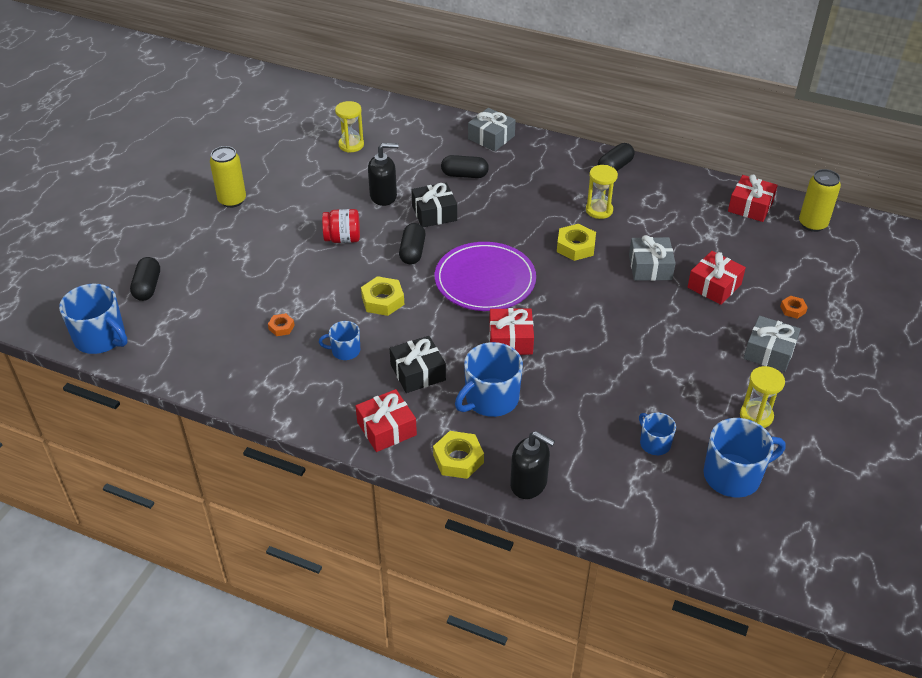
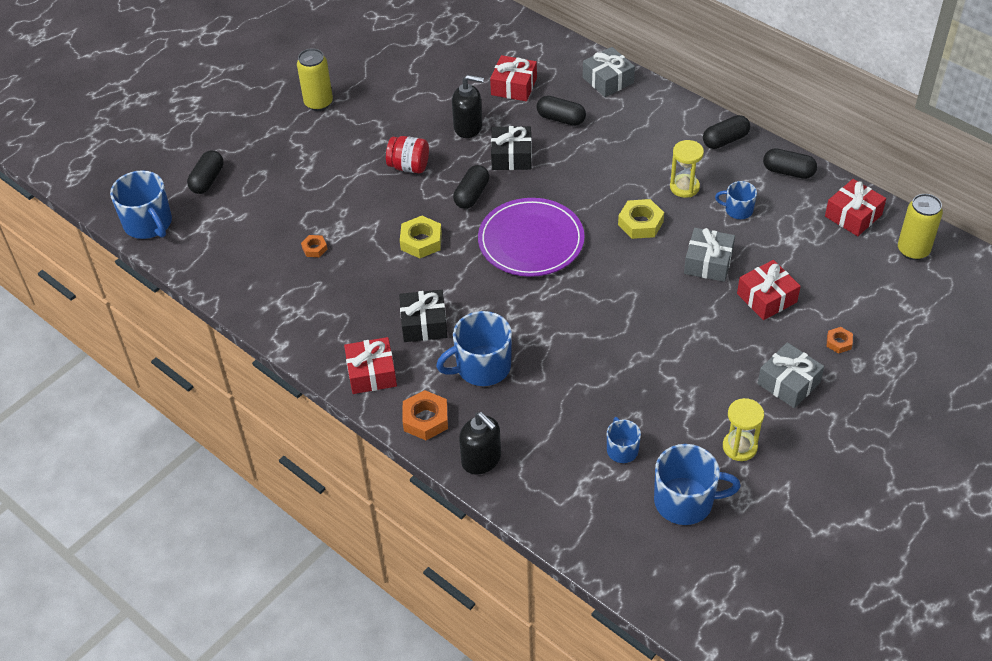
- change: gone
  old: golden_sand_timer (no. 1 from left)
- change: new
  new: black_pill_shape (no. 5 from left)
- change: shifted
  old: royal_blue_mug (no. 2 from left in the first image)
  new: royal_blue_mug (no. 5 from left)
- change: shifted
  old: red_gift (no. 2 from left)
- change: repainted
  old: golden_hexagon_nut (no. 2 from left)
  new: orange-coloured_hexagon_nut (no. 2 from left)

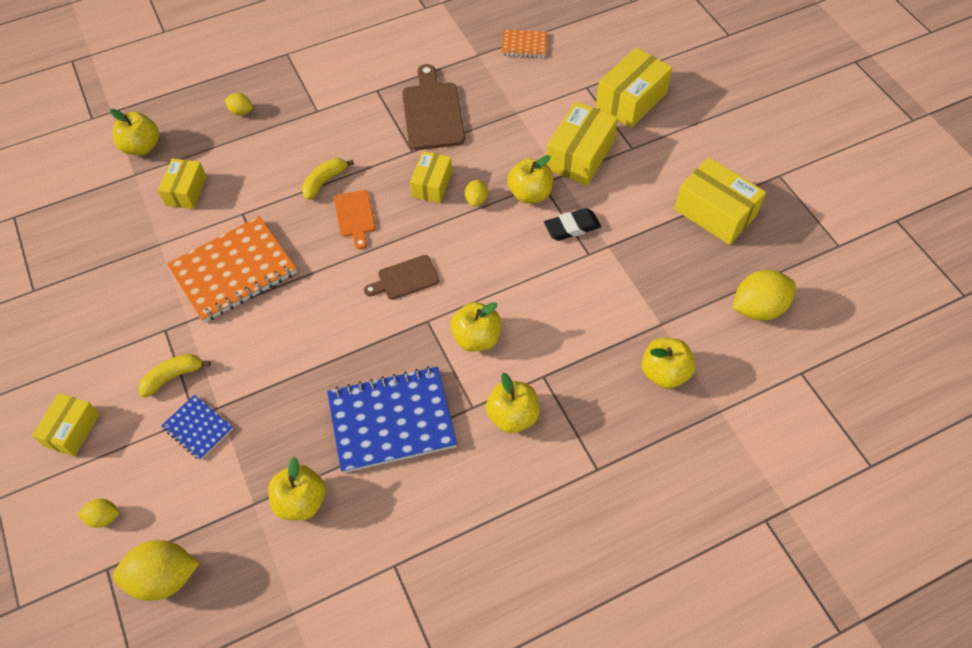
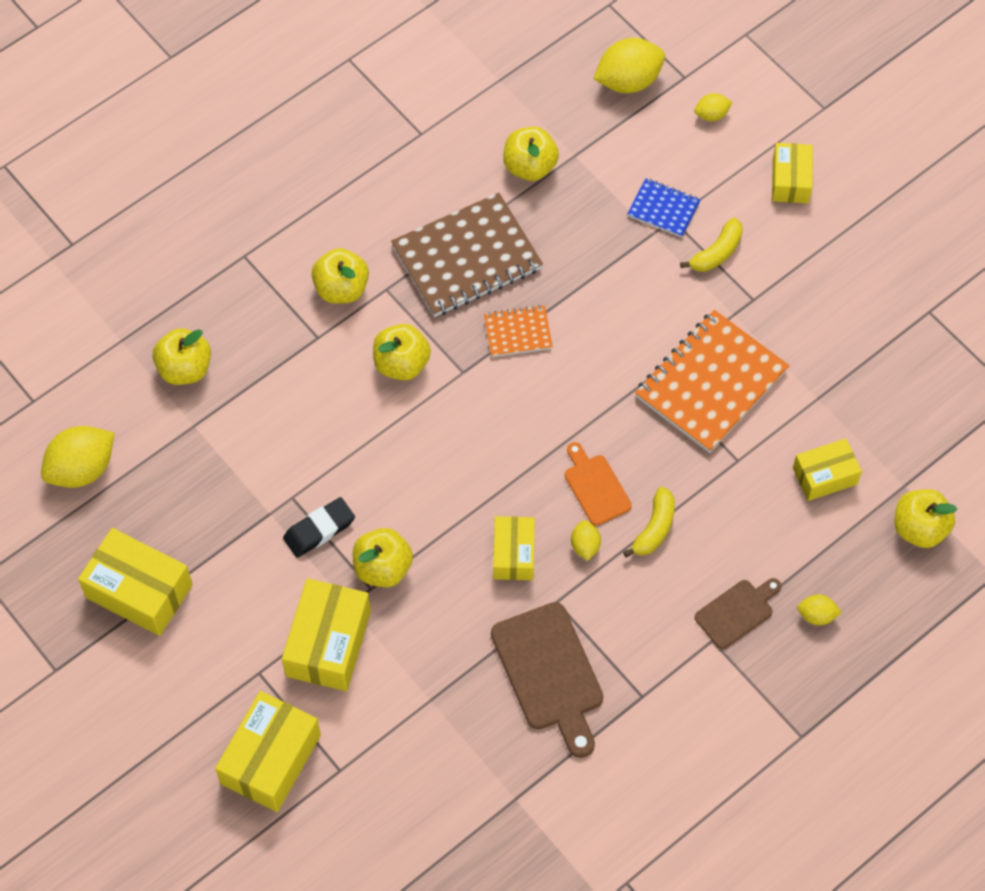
- change: shifted
  old: brown_chopping_board (no. 1 from left in the first image)
  new: brown_chopping_board (no. 2 from left)
- change: shifted
  old: golden_lemon (no. 4 from left in the first image)
  new: golden_lemon (no. 2 from left)
- change: shifted
  old: orange-coloured_exercise_book (no. 2 from left in the first image)
  new: orange-coloured_exercise_book (no. 1 from left)
- change: repainted
  old: royal_blue_exercise_book (no. 2 from left)
  new: brown_exercise_book
- change: rotated
  old: golden_package (no. 2 from left in the first image)
  degrees: 75

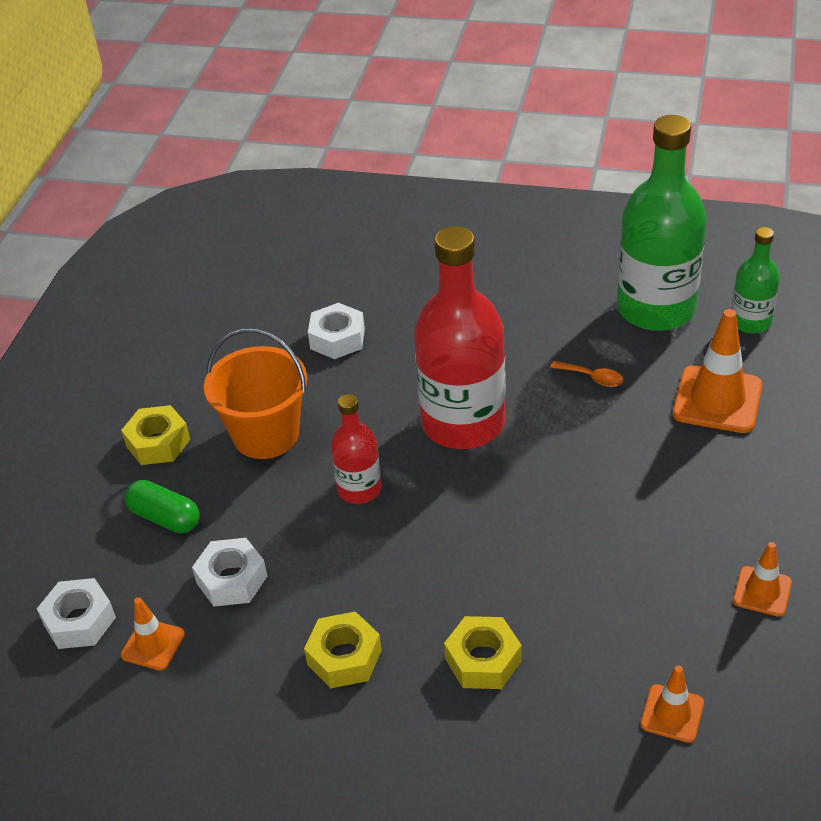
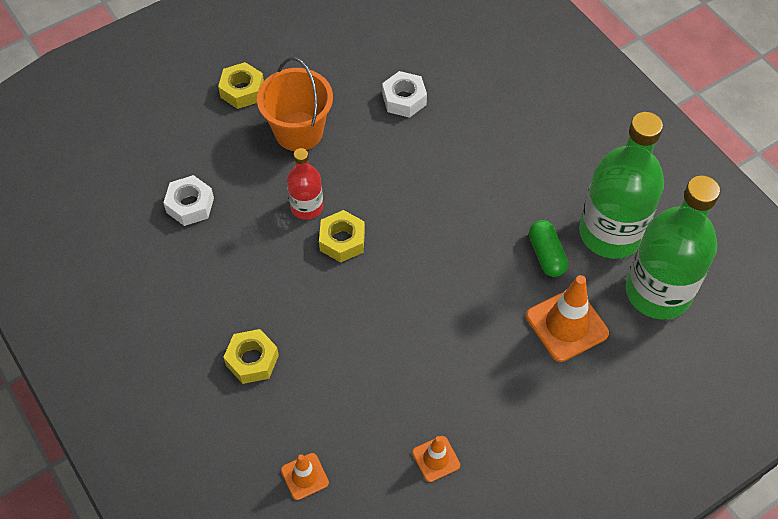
- change: gone
  old: white_hexagon_nut (no. 1 from left)
- change: gone
  old: orange-coloured_road_cone (no. 1 from left)
- change: gone
  old: red_flask (no. 2 from left)
- change: gone
  old: orange-coloured_tablespoon
- change: shifted
  old: green_pill_shape
- change: shifted
  old: golden_hexagon_nut (no. 2 from left in the first image)
  new: golden_hexagon_nut (no. 3 from left)
- change: scaled
  old: green_flask (no. 2 from left)
  factor: 1.95

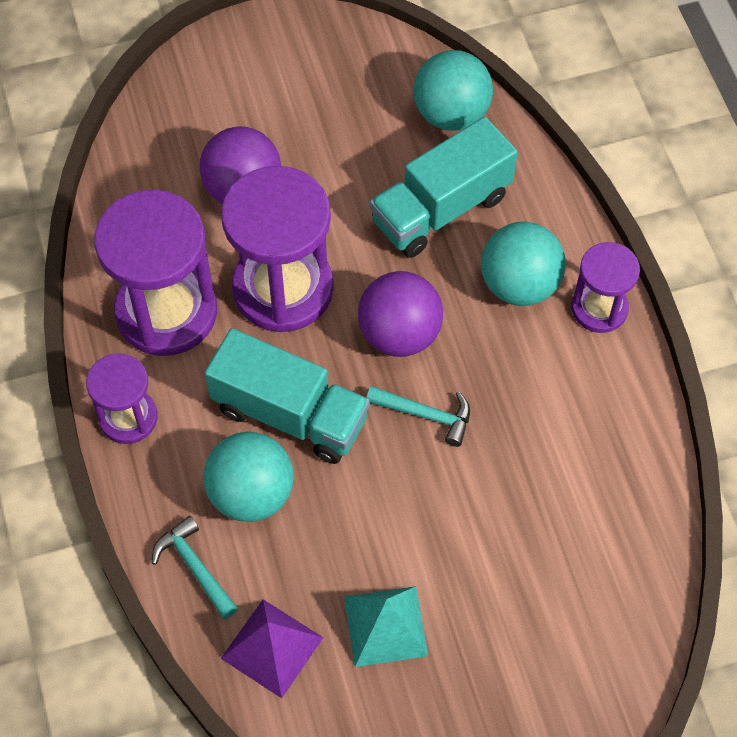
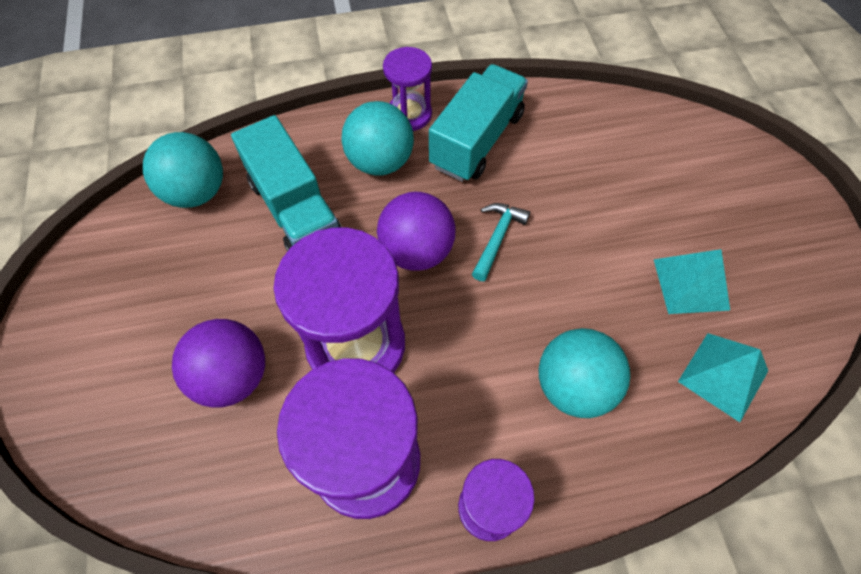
- change: gone
  old: aqua_claw_hammer (no. 1 from left)
- change: shifted
  old: aqua_toy_truck (no. 1 from left in the first image)
  new: aqua_toy_truck (no. 2 from left)
- change: repainted
  old: royal_purple_pyramid_shape
  new: aqua_pyramid_shape (no. 2 from left)

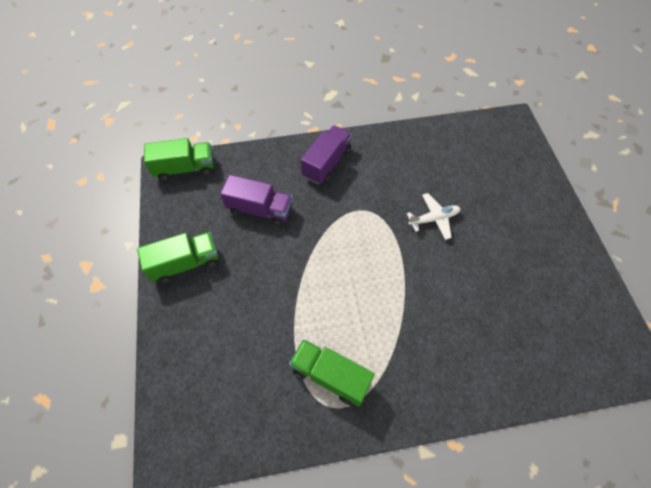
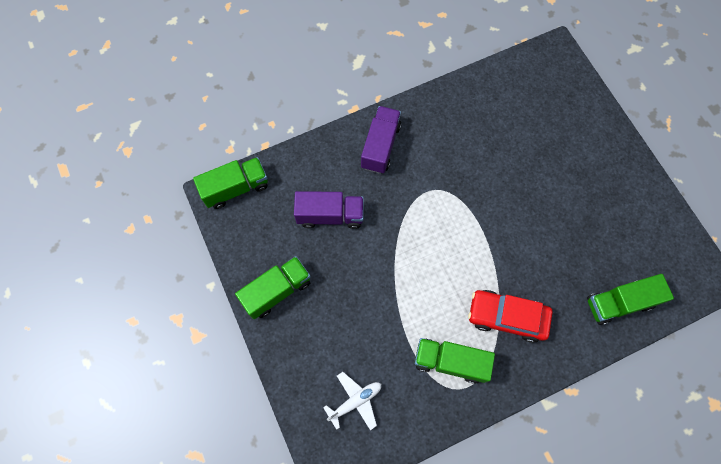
- change: new
  new: red_toy_car
- change: new
  new: green_toy_truck (no. 4 from left)
- change: shifted
  old: white_aeroplane

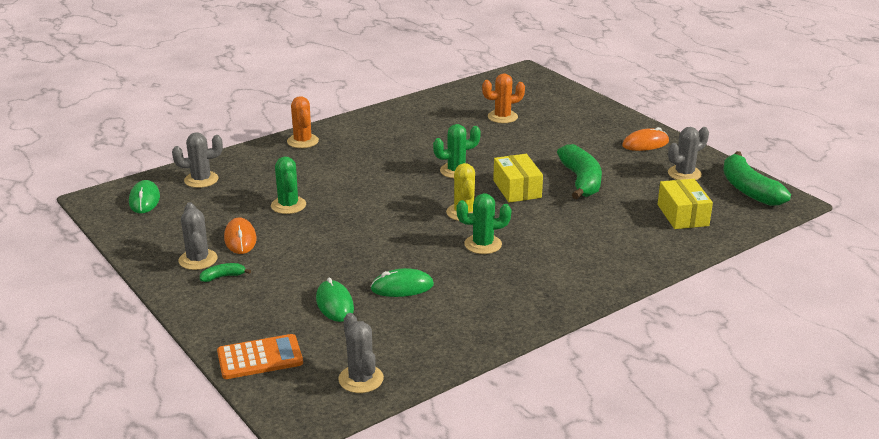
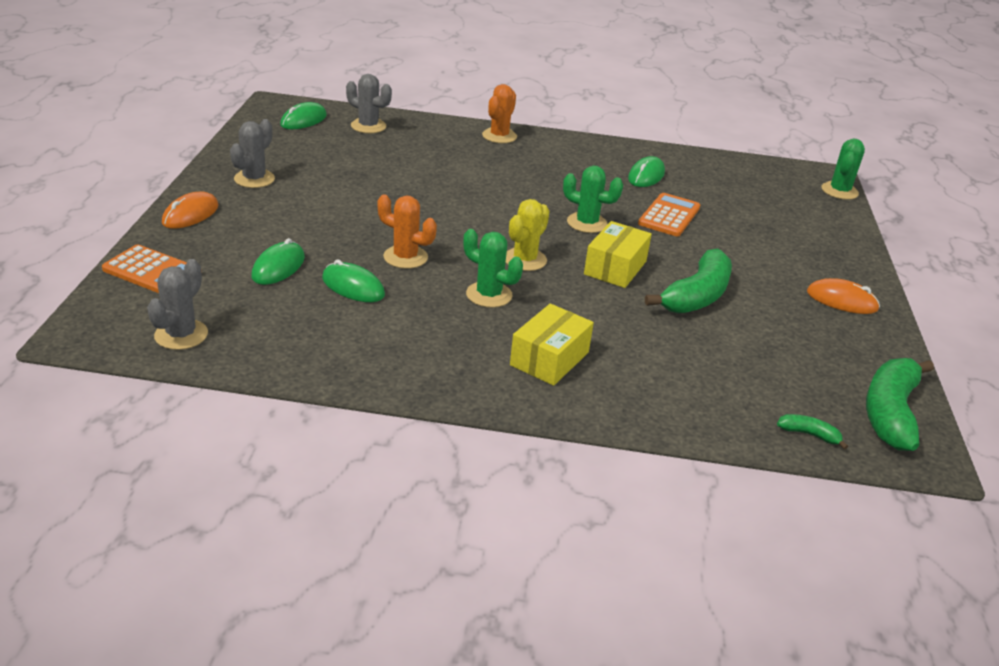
- change: gone
  old: grey_saguaro_cactus (no. 4 from left)
- change: new
  new: green_computer_mouse (no. 4 from left)
- change: new
  new: orange-coloured_calculator (no. 2 from left)
- change: shifted
  old: green_banana_fruit (no. 1 from left in the first image)
  new: green_banana_fruit (no. 2 from left)
- change: shifted
  old: orange-coloured_computer_mouse (no. 1 from left)
- change: shifted
  old: green_saguaro_cactus (no. 1 from left in the first image)
  new: green_saguaro_cactus (no. 3 from left)
- change: shifted
  old: orange-coloured_saguaro_cactus (no. 2 from left in the first image)
  new: orange-coloured_saguaro_cactus (no. 1 from left)
- change: shifted
  old: golden_package (no. 2 from left in the first image)
  new: golden_package (no. 1 from left)

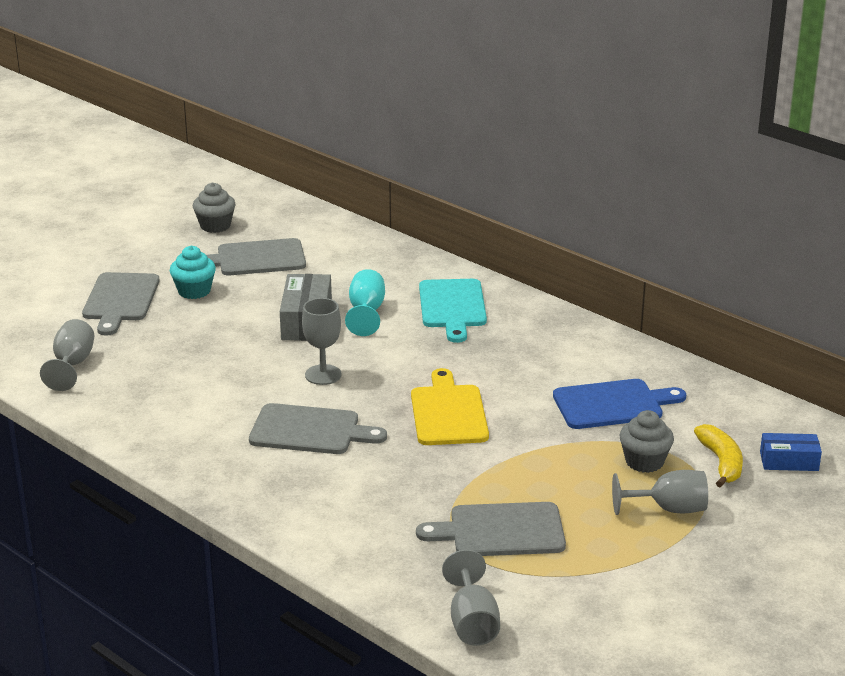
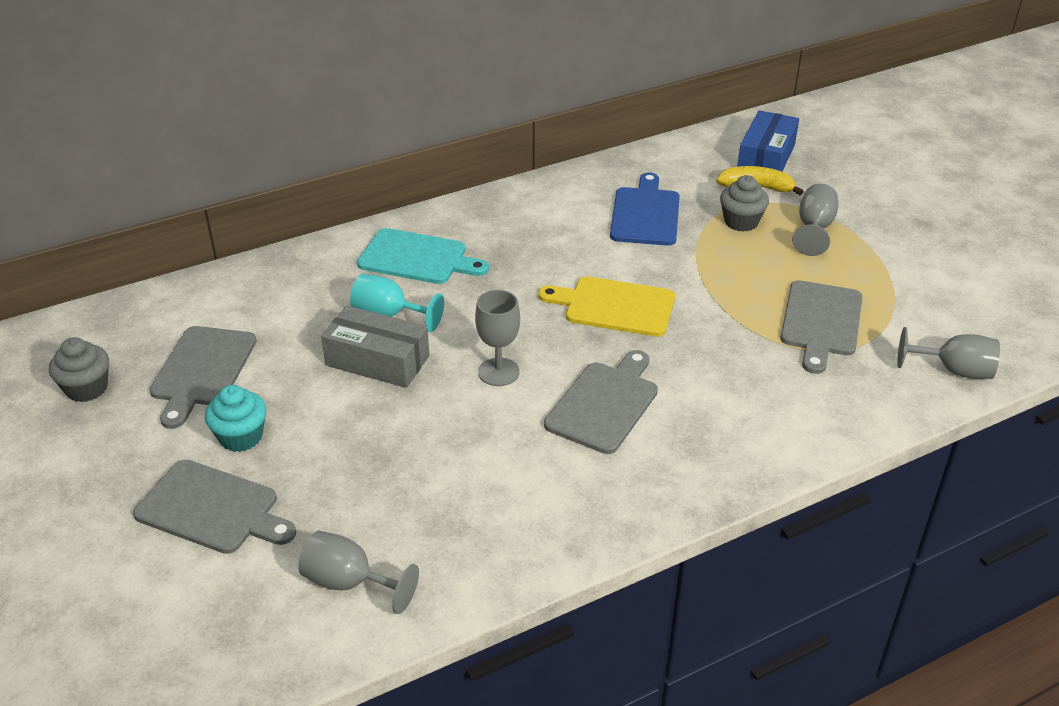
- change: scaled
  old: royal_blue_package
  factor: 1.61

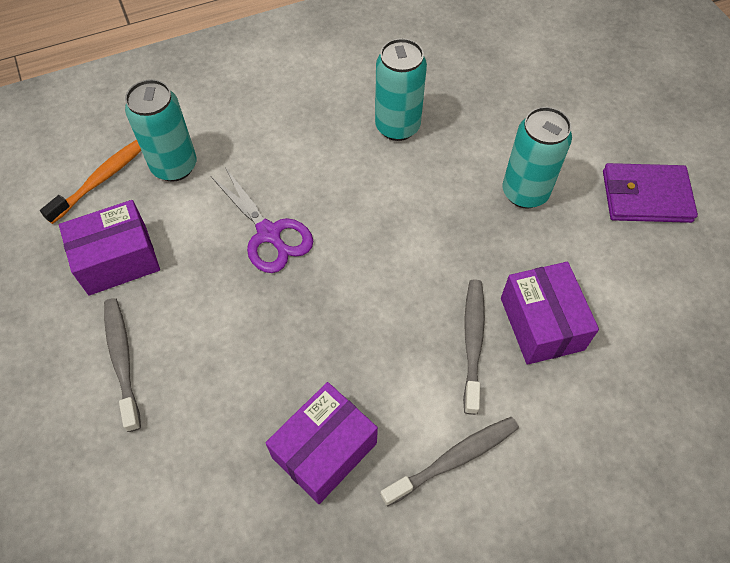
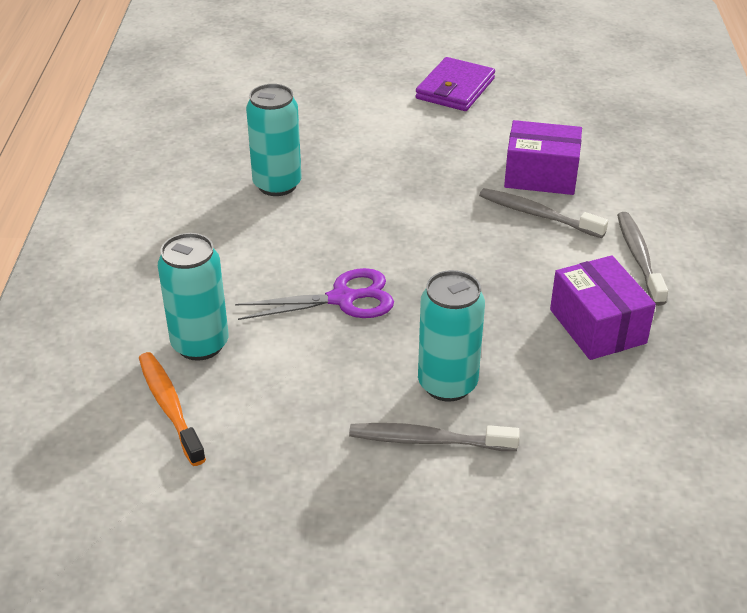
- change: gone
  old: royal_purple_package (no. 1 from left)
- change: shifted
  old: aqua_tin (no. 3 from left)

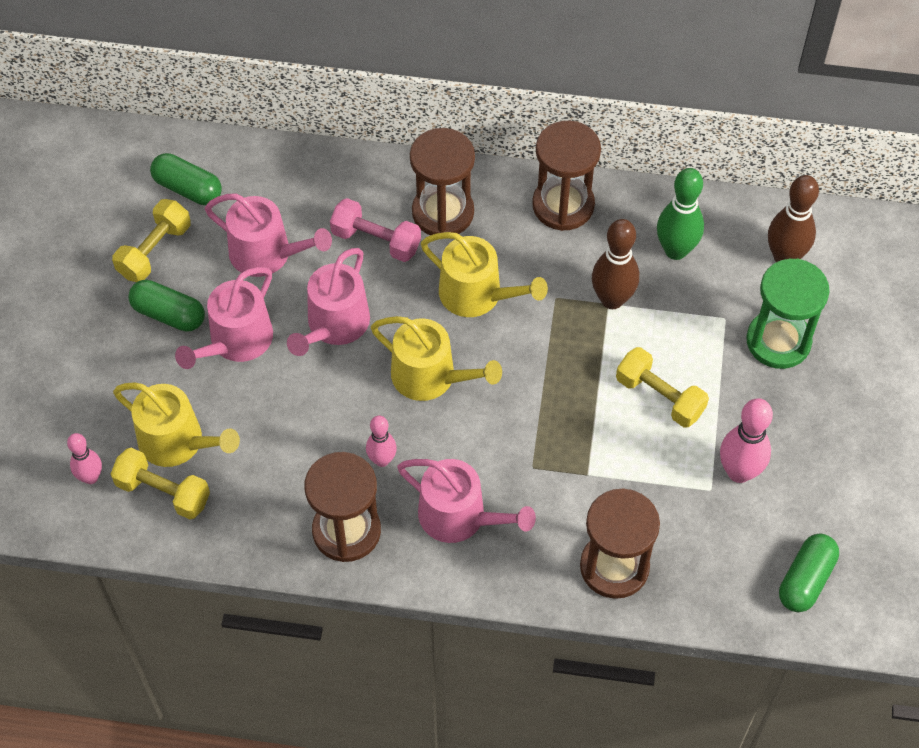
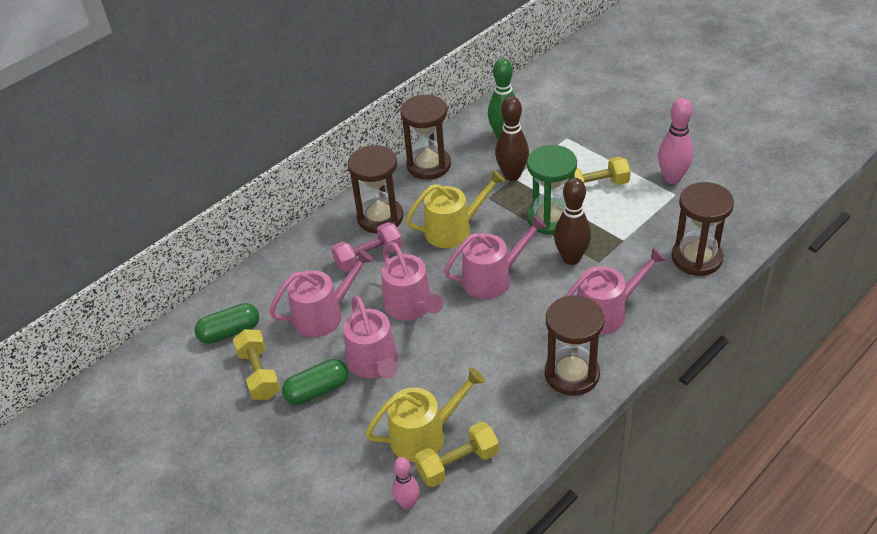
- change: gone
  old: rosy_bowling_pin (no. 2 from left)
- change: gone
  old: green_pill_shape (no. 3 from left)
- change: shifted
  old: green_sand_timer
- change: shifted
  old: brown_bowling_pin (no. 2 from left)
- change: repainted
  old: golden_watering_can (no. 2 from left)
  new: rosy_watering_can (no. 4 from left)

